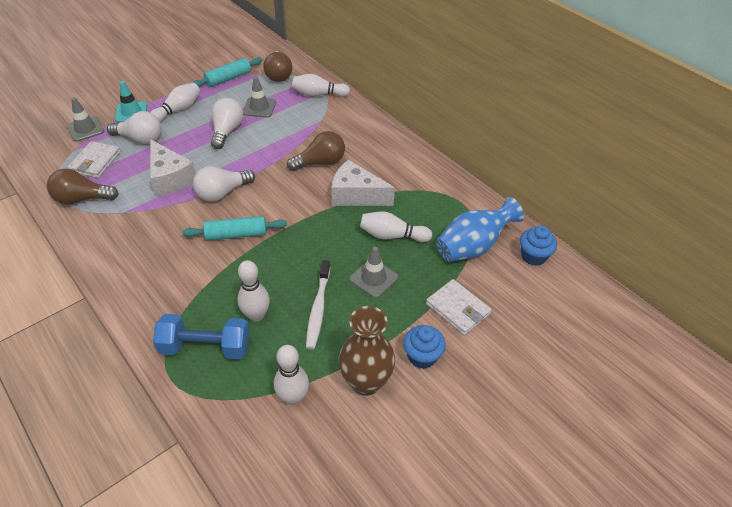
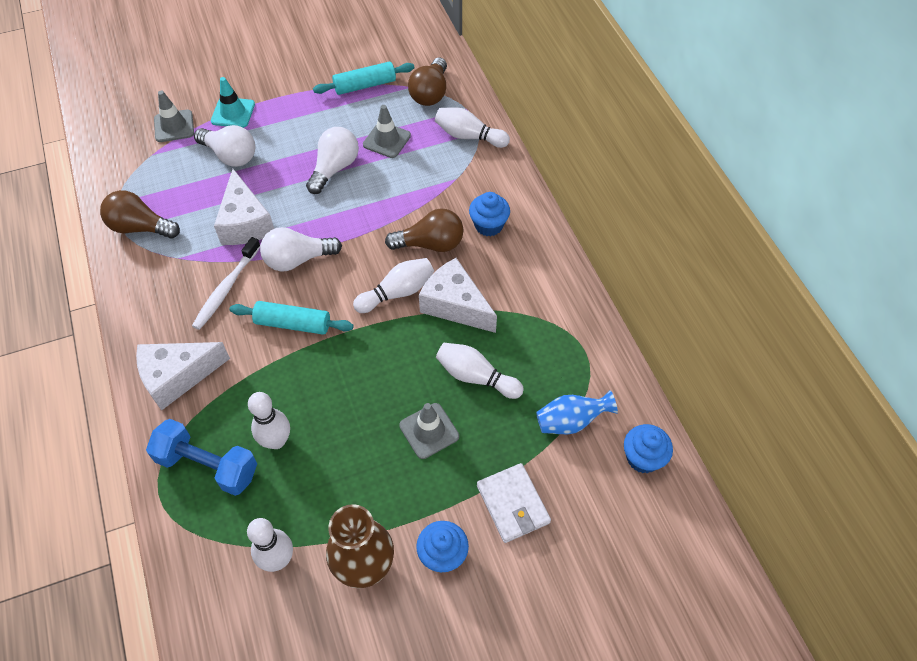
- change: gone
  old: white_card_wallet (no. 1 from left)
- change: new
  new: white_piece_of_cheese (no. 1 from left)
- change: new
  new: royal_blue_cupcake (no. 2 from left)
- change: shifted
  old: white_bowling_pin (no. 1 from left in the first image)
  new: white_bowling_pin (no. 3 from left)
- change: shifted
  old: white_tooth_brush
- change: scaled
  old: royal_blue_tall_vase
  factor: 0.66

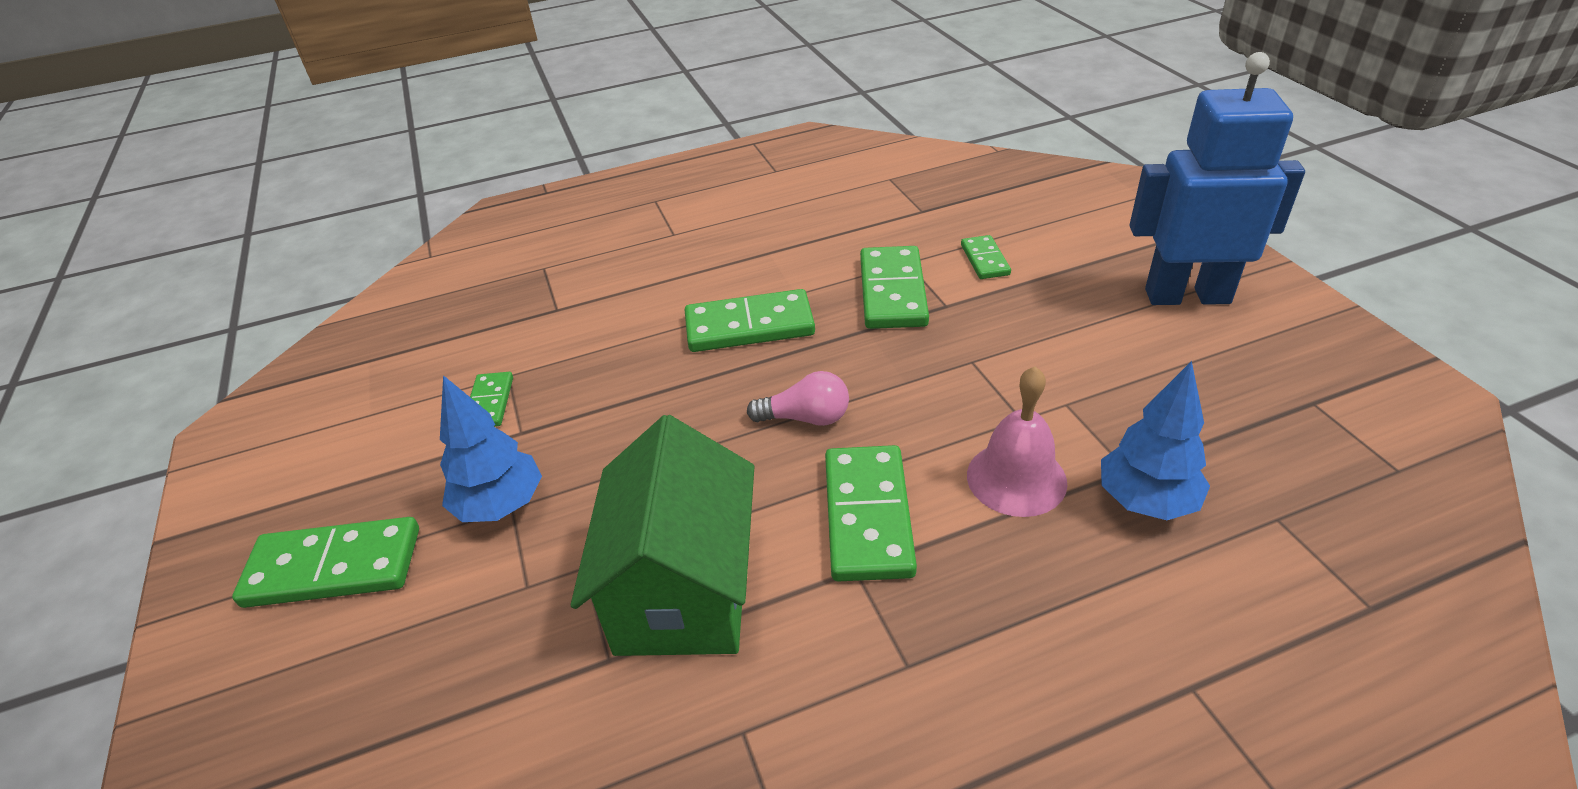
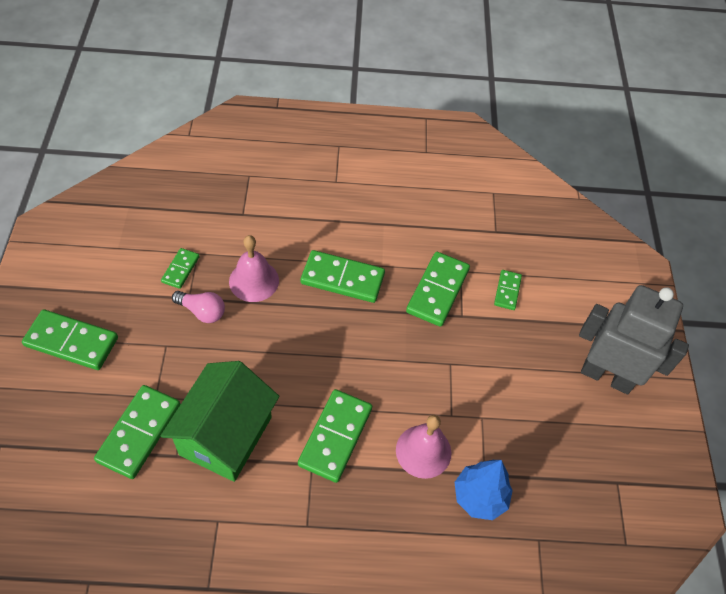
- change: gone
  old: royal_blue_toy_tree (no. 1 from left)
- change: new
  new: green_domino_tile (no. 2 from left)
- change: new
  new: rosy_school_bell (no. 1 from left)
- change: shifted
  old: rosy_lightbulb
- change: repainted
  old: royal_blue_toy_robot
  new: grey_toy_robot

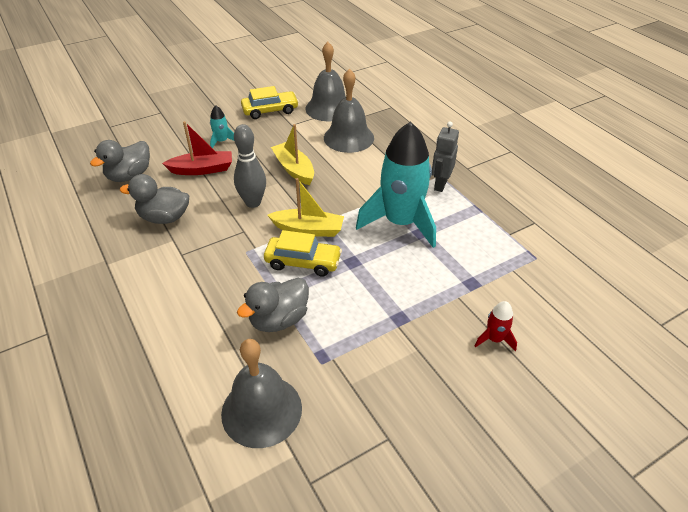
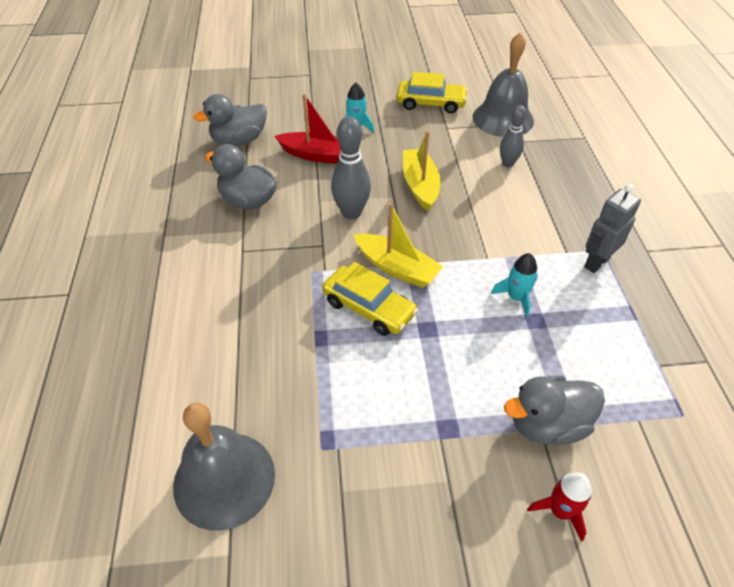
- change: shifted
  old: grey_toy_duck (no. 3 from left)
- change: swapped
  old: grey_school_bell (no. 3 from left)
  new: grey_bowling_pin (no. 2 from left)
- change: scaled
  old: aqua_rocket (no. 2 from left)
  factor: 0.41

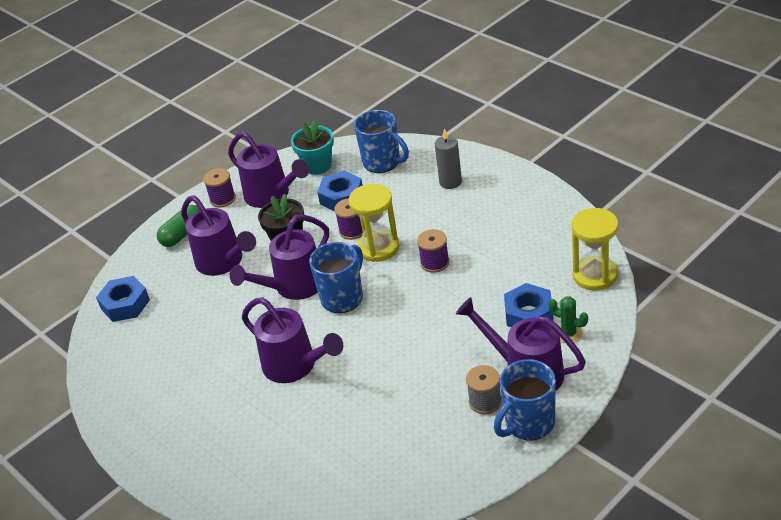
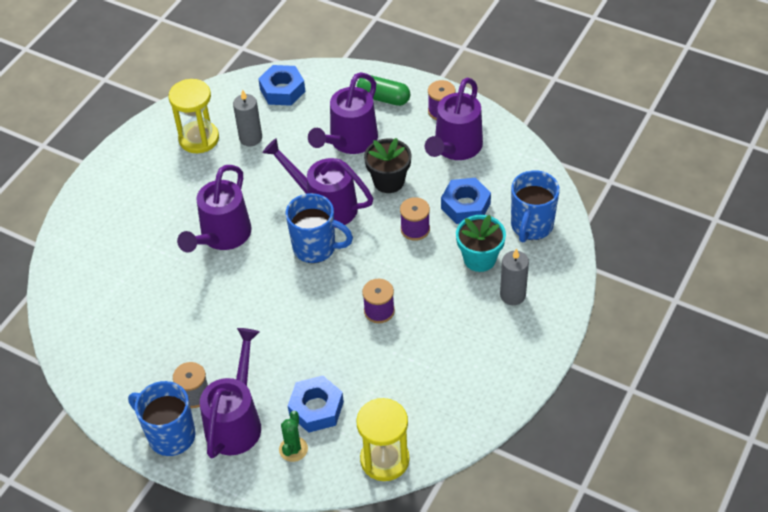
- change: new
  new: grey_wax_candle (no. 1 from left)
- change: shifted
  old: aqua_plant_pot
- change: shifted
  old: golden_sand_timer (no. 1 from left)

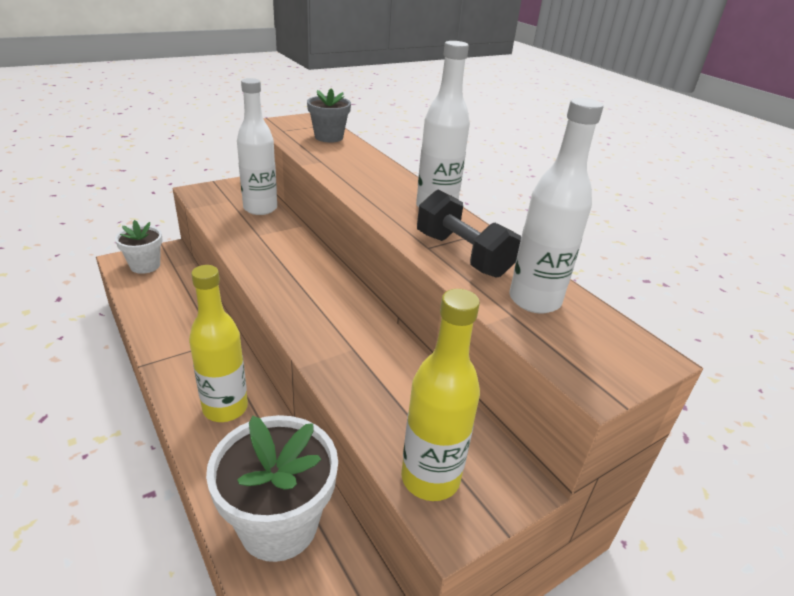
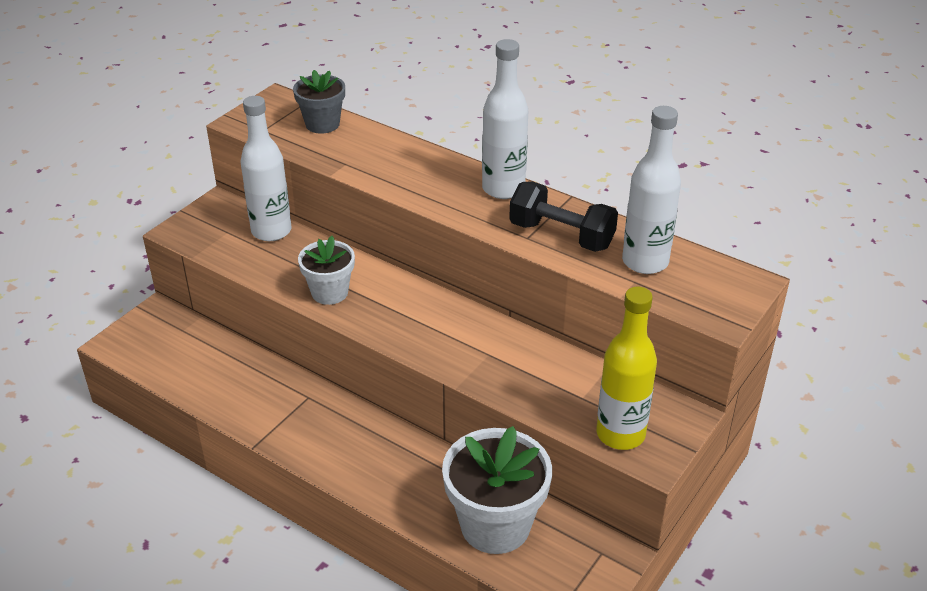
- change: gone
  old: golden_flask (no. 1 from left)
- change: shifted
  old: white_plant_pot (no. 1 from left)

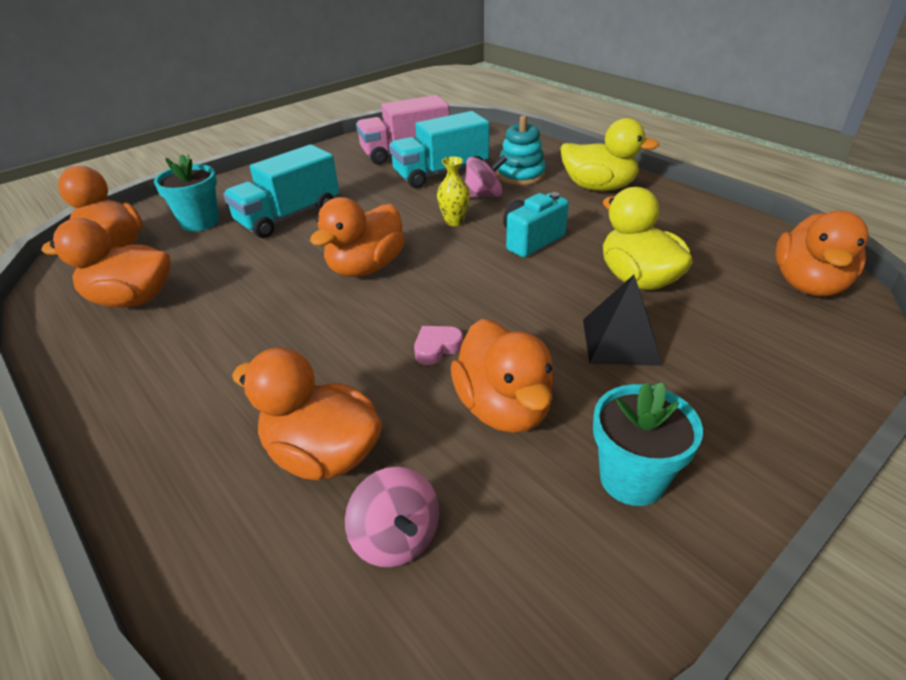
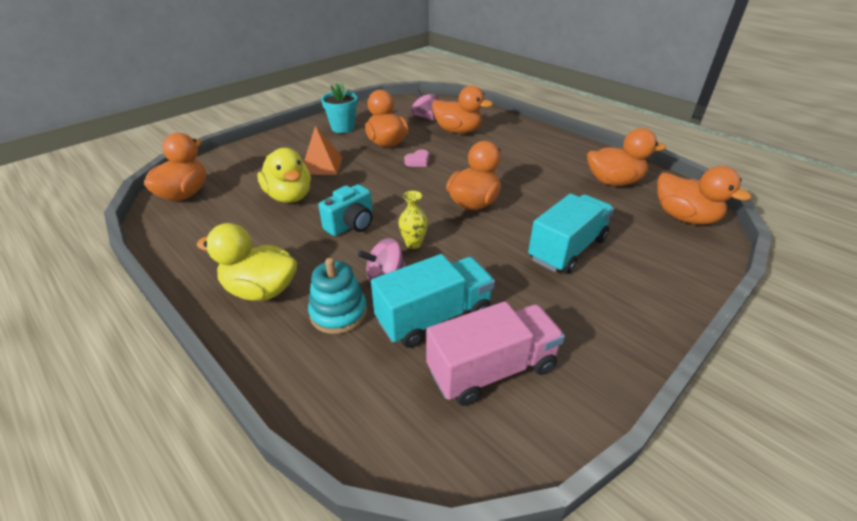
- change: gone
  old: aqua_plant_pot (no. 1 from left)
- change: repainted
  old: black_pyramid_shape
  new: orange-coloured_pyramid_shape

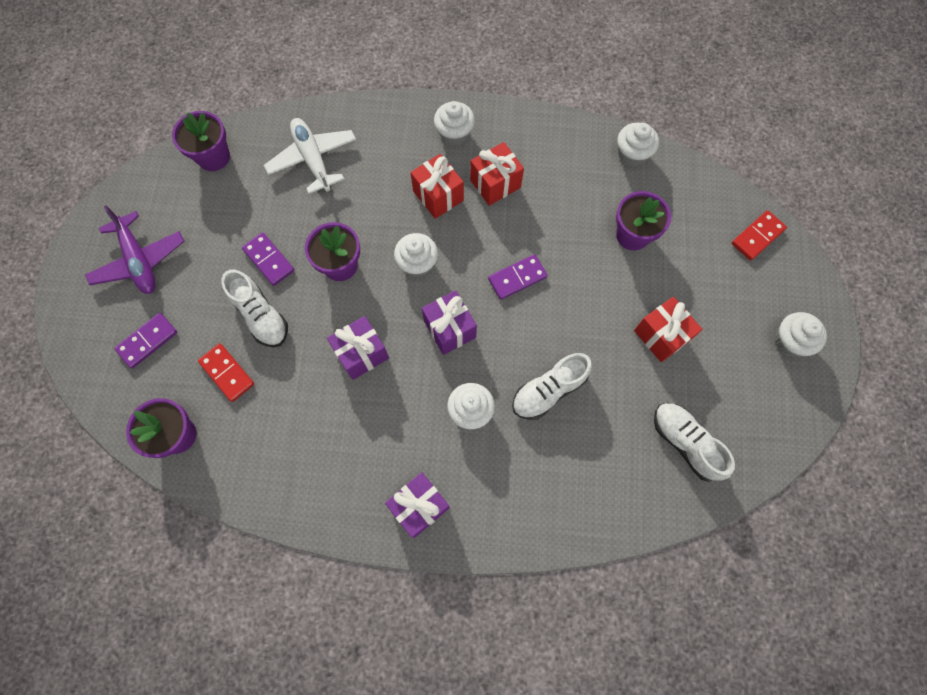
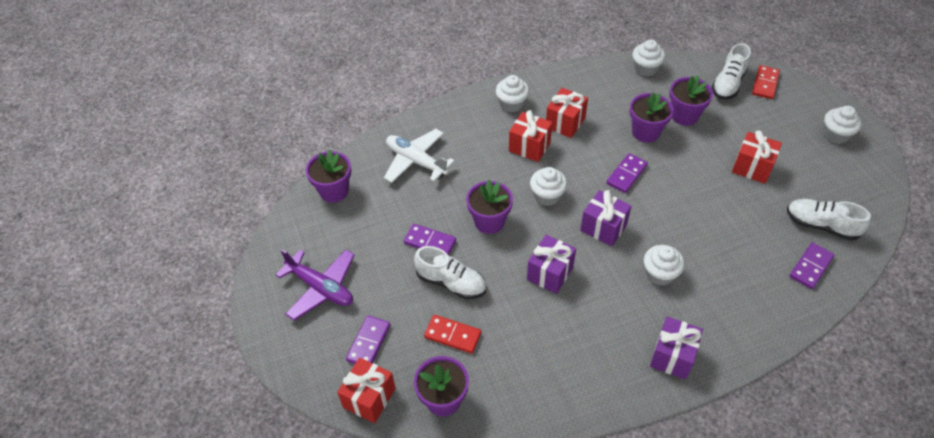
- change: new
  new: red_gift (no. 1 from left)
- change: new
  new: royal_purple_plant_pot (no. 4 from left)
- change: new
  new: royal_purple_domino_tile (no. 4 from left)
- change: shifted
  old: white_lace-up_shoe (no. 2 from left)

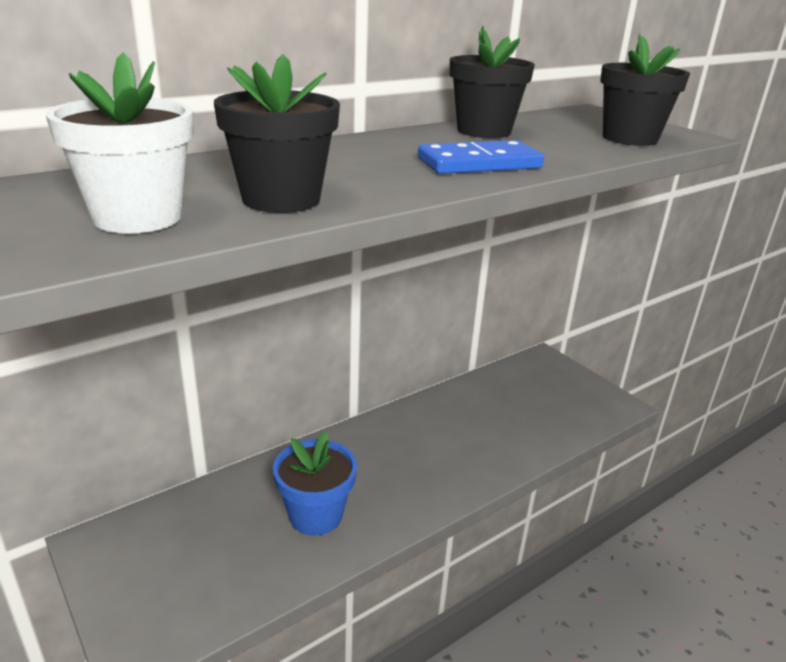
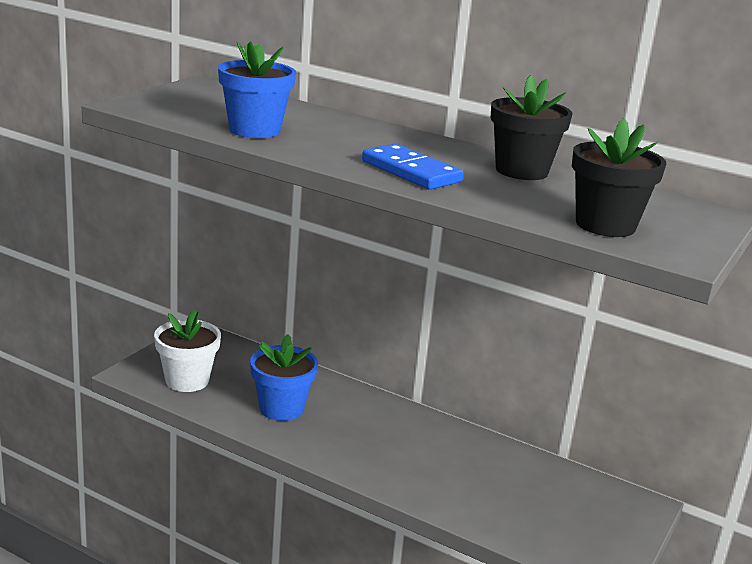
- change: shifted
  old: white_plant_pot
- change: repainted
  old: black_plant_pot (no. 1 from left)
  new: royal_blue_plant_pot (no. 1 from left)

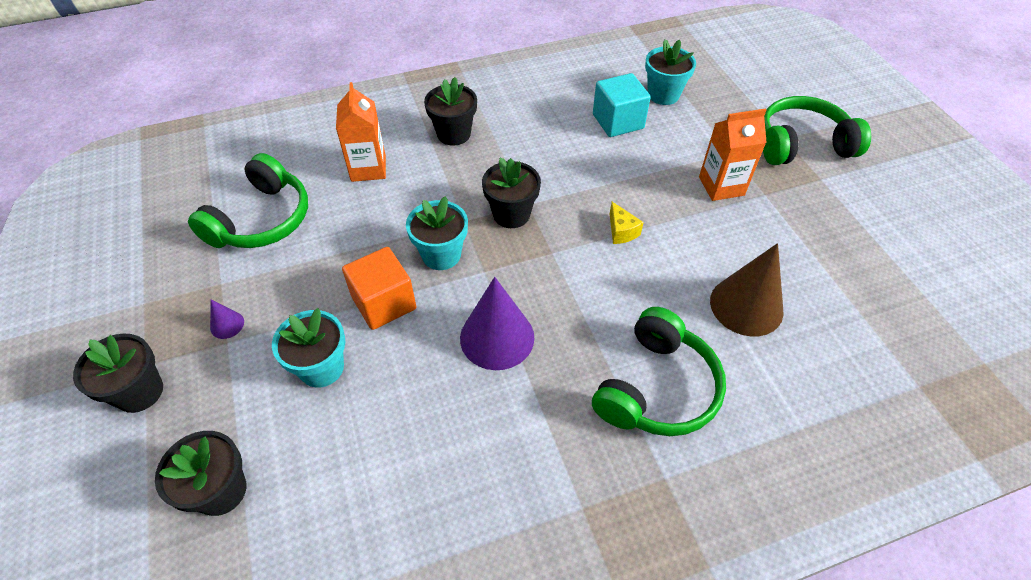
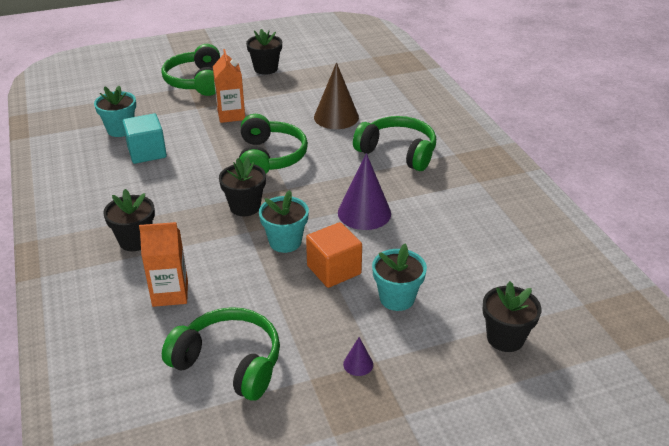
- change: shifted
  old: black_plant_pot (no. 1 from left in the first image)
  new: black_plant_pot (no. 3 from left)
- change: swapped
  old: golden_piece_of_cheese
  new: green_headphones (no. 3 from left)

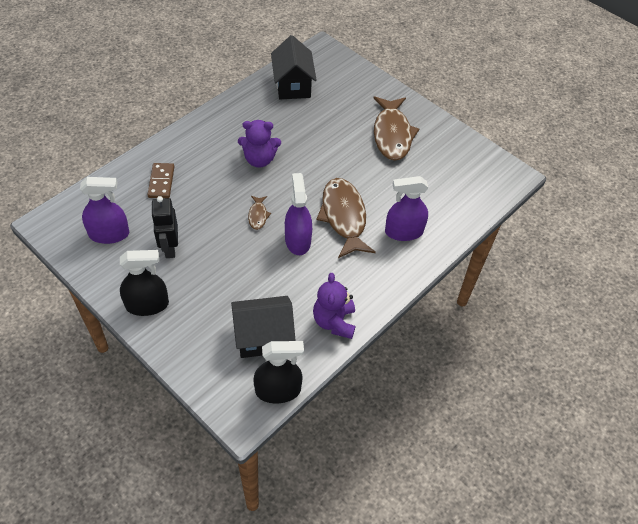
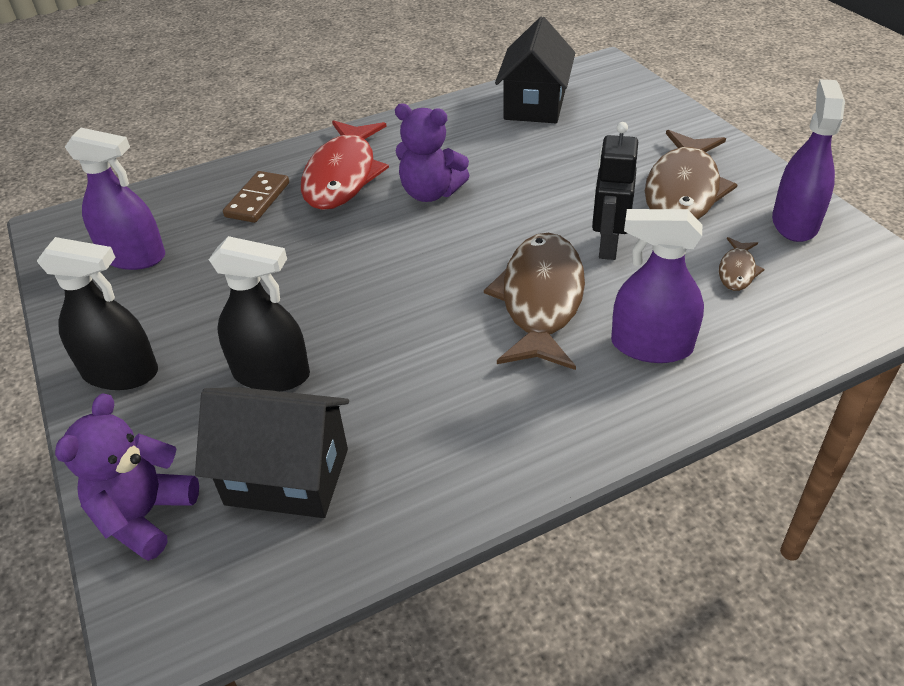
- change: new
  new: red_fish
- change: shifted
  old: black_toy_robot
- change: shifted
  old: brown_fish (no. 1 from left in the first image)
  new: brown_fish (no. 3 from left)
- change: shifted
  old: black_sprayer (no. 2 from left)
- change: shifted
  old: royal_purple_sprayer (no. 2 from left in the first image)
  new: royal_purple_sprayer (no. 3 from left)
- change: shifted
  old: royal_purple_stuffed_bear (no. 2 from left in the first image)
  new: royal_purple_stuffed_bear (no. 1 from left)

